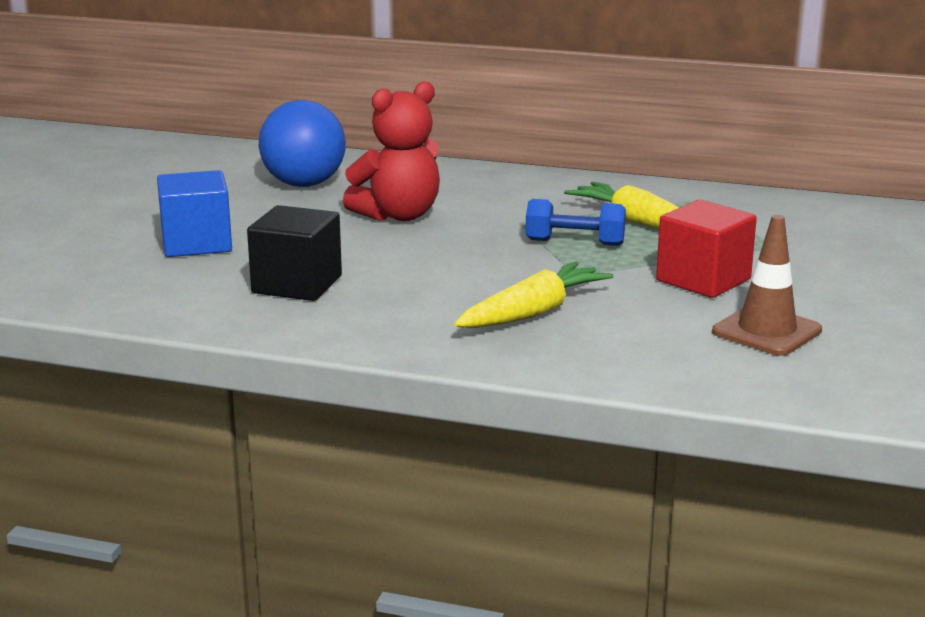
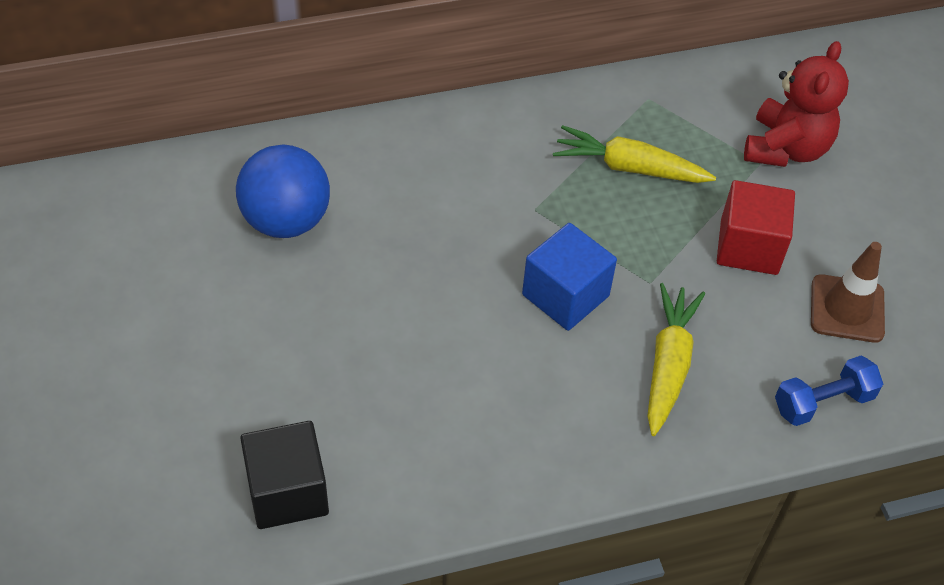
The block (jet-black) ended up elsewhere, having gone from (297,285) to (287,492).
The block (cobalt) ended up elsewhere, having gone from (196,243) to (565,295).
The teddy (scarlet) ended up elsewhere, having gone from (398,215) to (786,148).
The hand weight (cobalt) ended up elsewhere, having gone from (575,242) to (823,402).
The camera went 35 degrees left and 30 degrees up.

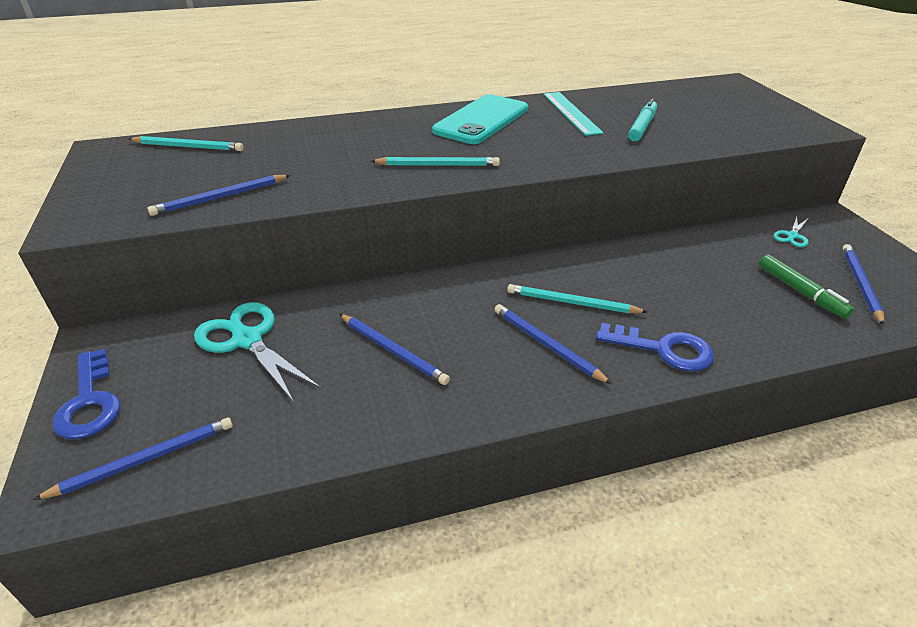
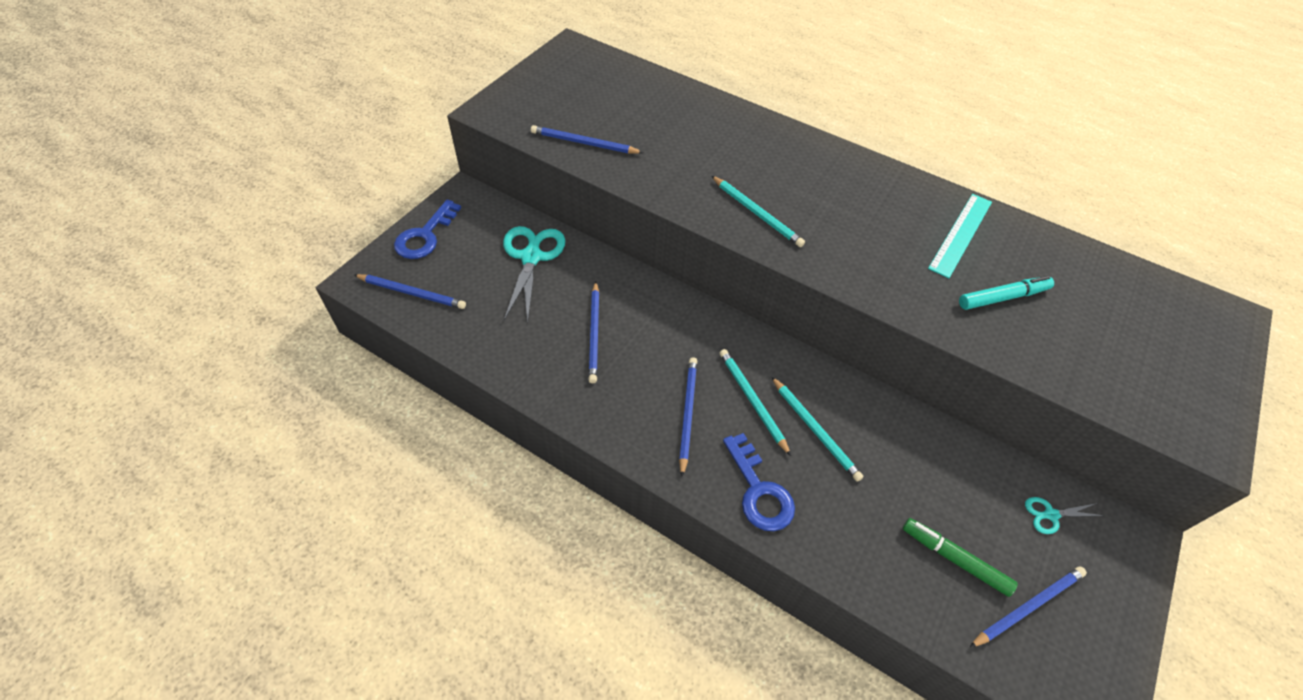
The wooden pencil (teal) ended up elsewhere, having gone from (188,147) to (815,430).
The marker pen (green) at (800,292) ended up facing another way, 105 degrees clockwise from before.
The second view lost the mobile phone (teal) at (481,120).
The camera went 45 degrees right and 15 degrees up.

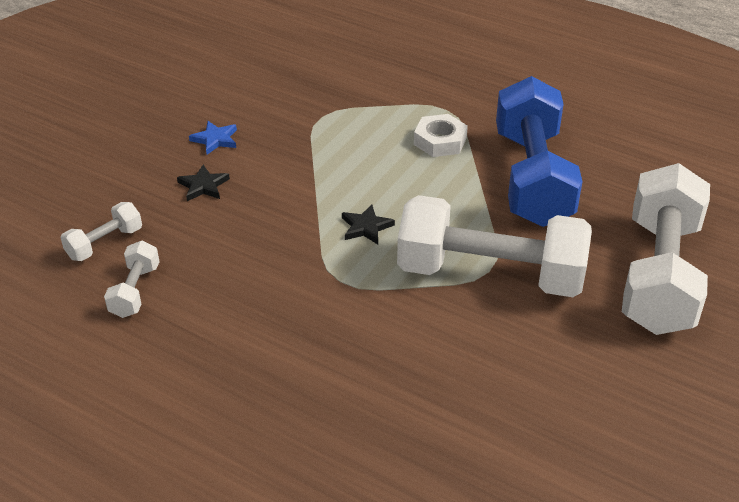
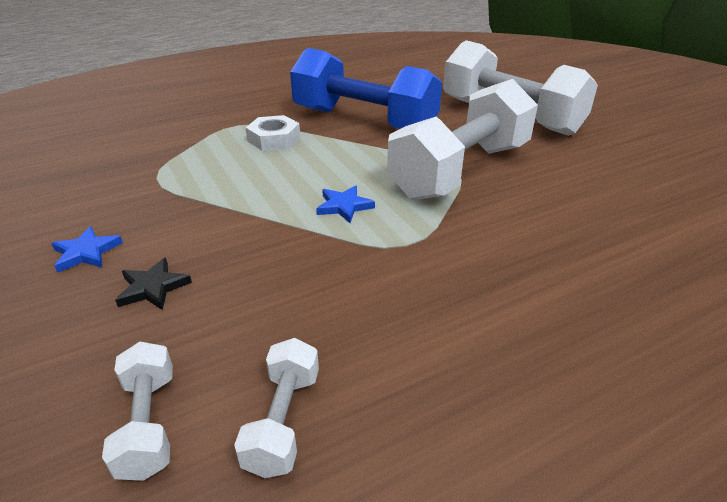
The hand weight (pure white) at (135,291) ended up facing another way, 60 degrees clockwise from before.
What was the star shape (jet-black) at (366,227) turned into the star shape (cobalt) at (344,206).
The camera went 60 degrees left and 5 degrees down.

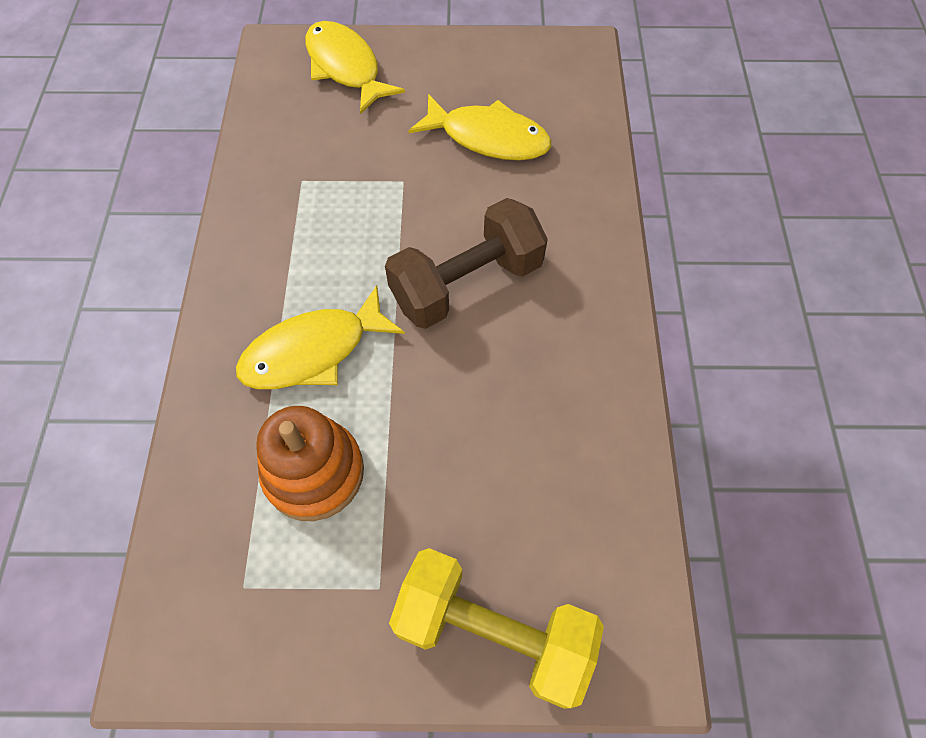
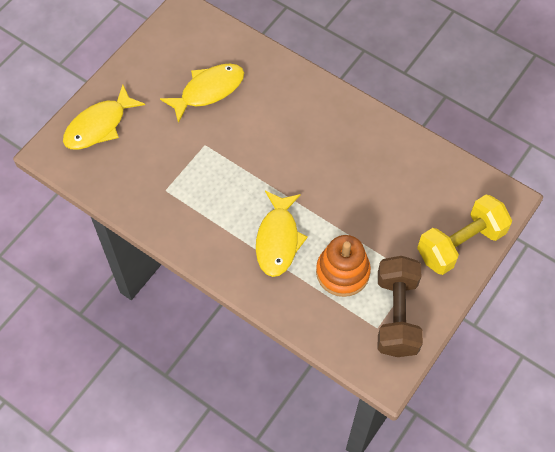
The fish (yellow) at (345,67) ended up facing another way, 45 degrees counterclockwise from before.
The hand weight (brown) ended up elsewhere, having gone from (466,283) to (396,315).
The camera went 55 degrees left and 0 degrees up.

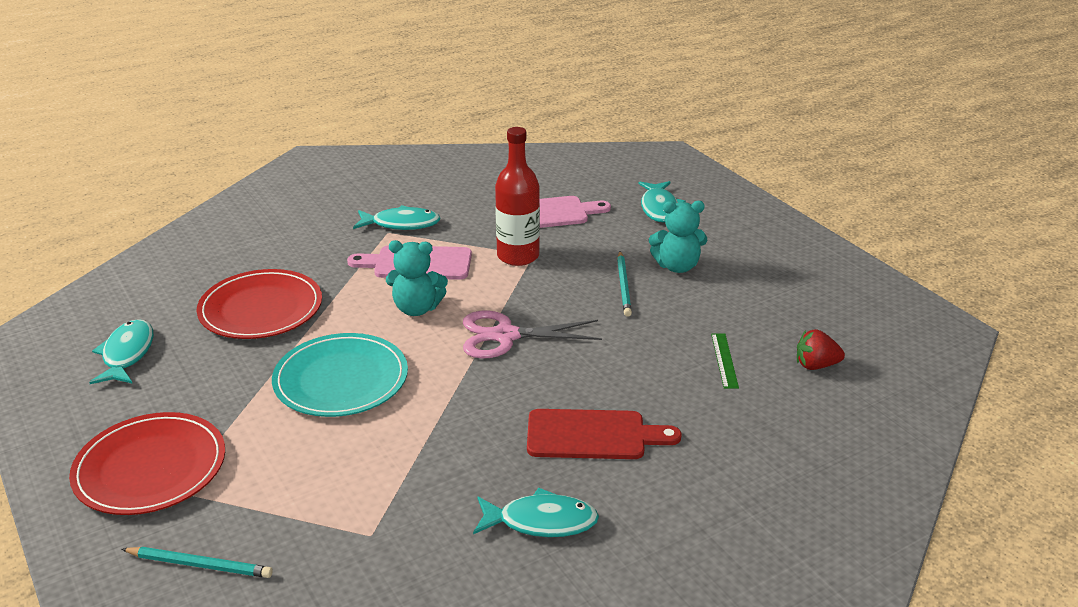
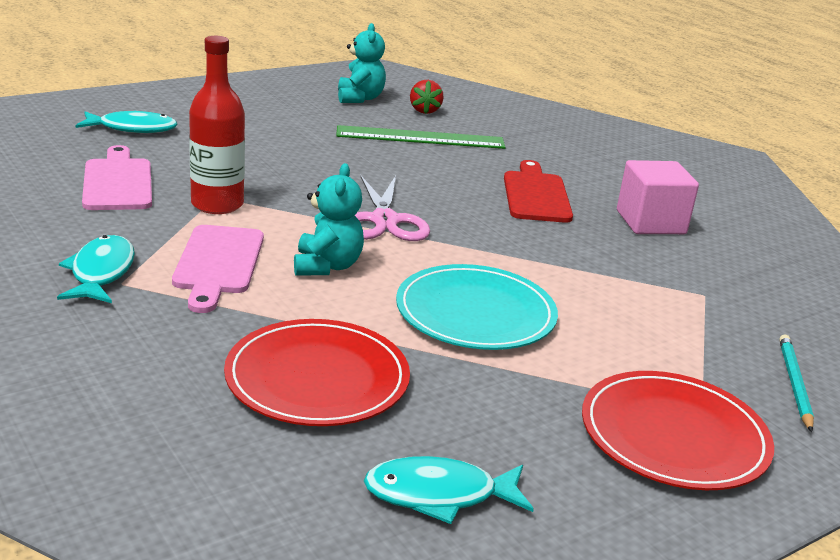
The size of the straightedge (green) at (724,360) changed by a factor of 2.10.
The teddy (teal) ended up elsewhere, having gone from (677,266) to (360,98).
Where the fish (teal) stood at (541,521), the block (rosy) came to stand at (650,222).
The second view lost the wooden pencil (teal) at (624,286).
The camera went 95 degrees left and 5 degrees down.

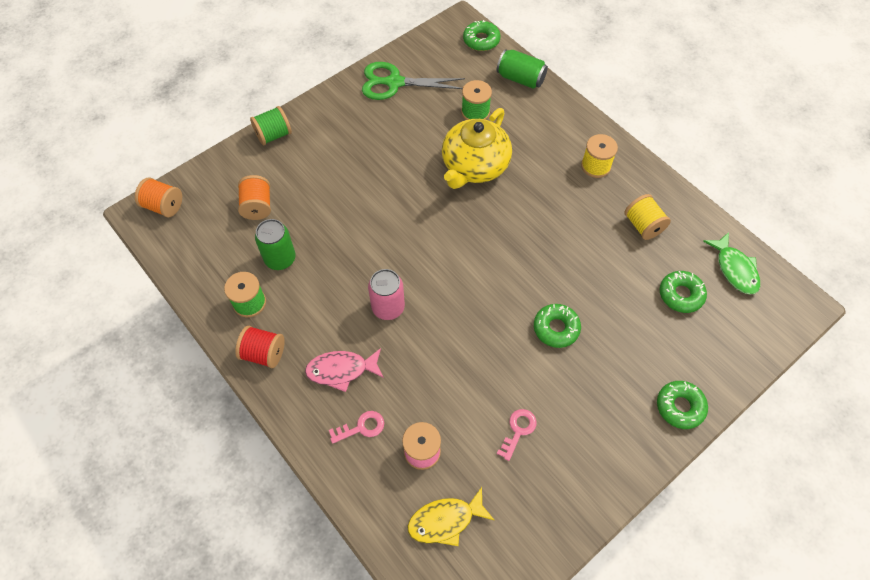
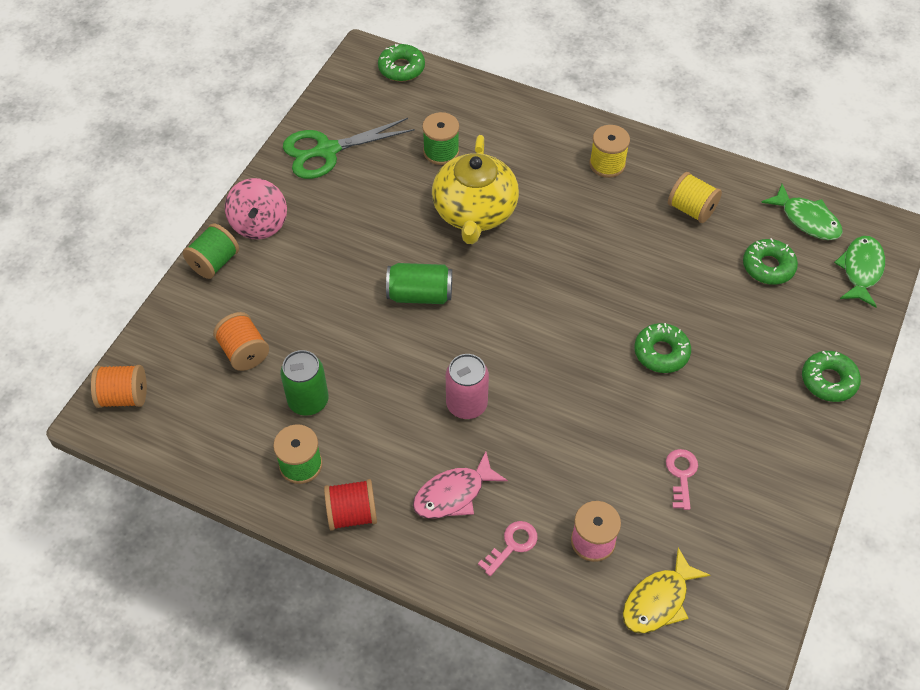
The second view gained the spinning top (rosy) at (259,224).
The can (green) ended up elsewhere, having gone from (520,79) to (420,295).
The second view gained the fish (green) at (861,270).
The camera went 25 degrees left and 5 degrees down.

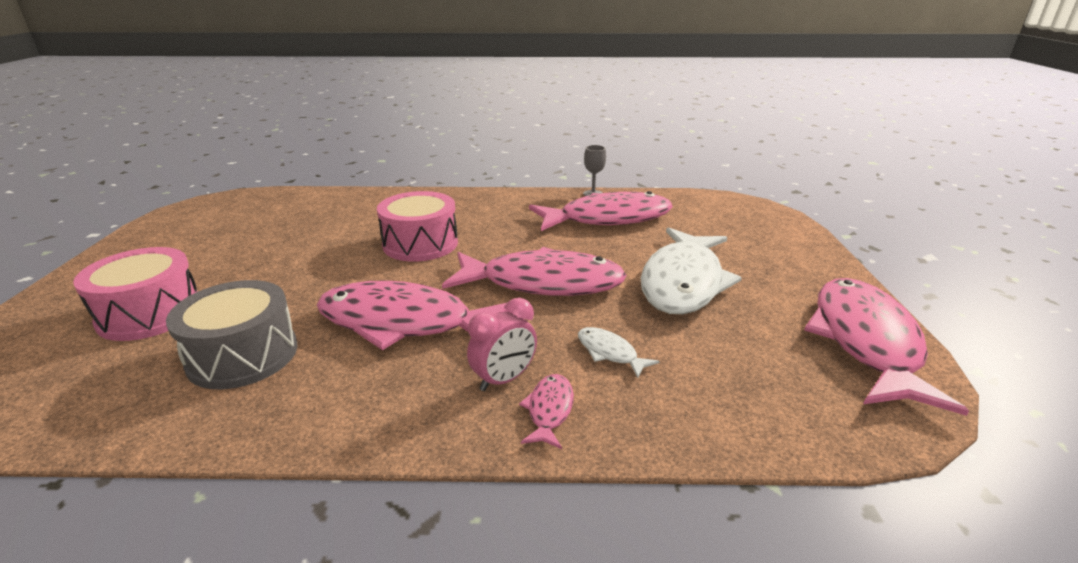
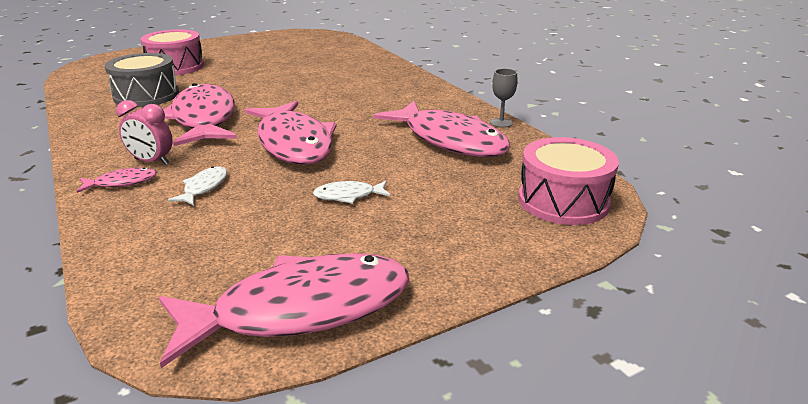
The size of the fish (pure white) at (683,282) changed by a factor of 0.41.
The toy drum (rosy) ended up elsewhere, having gone from (420,244) to (563,201).
The camera went 60 degrees right and 0 degrees up.

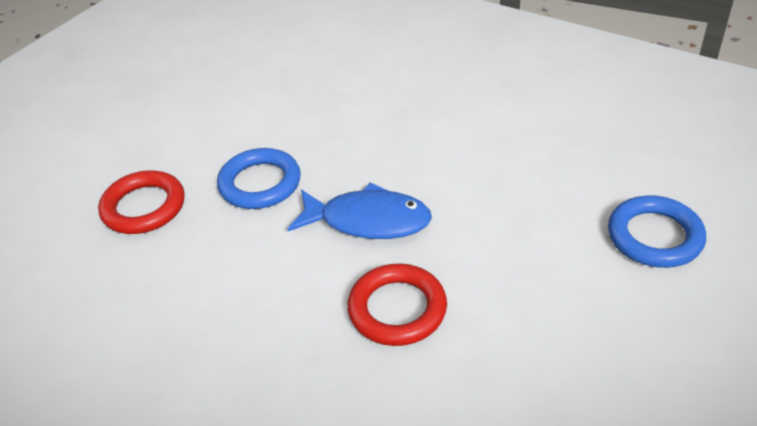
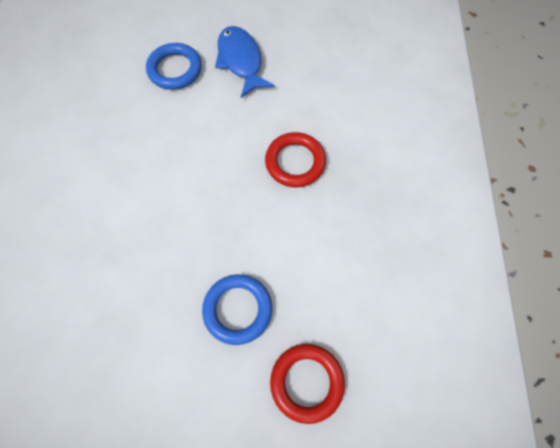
The fish (cobalt) ended up elsewhere, having gone from (368,221) to (241,61).
The camera went 125 degrees left and 25 degrees up.

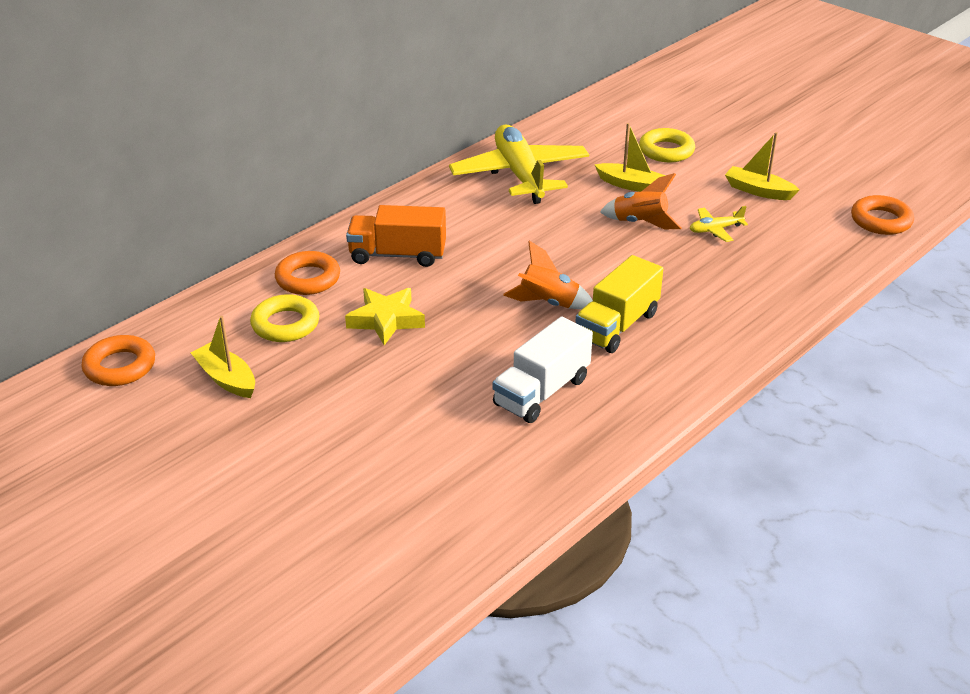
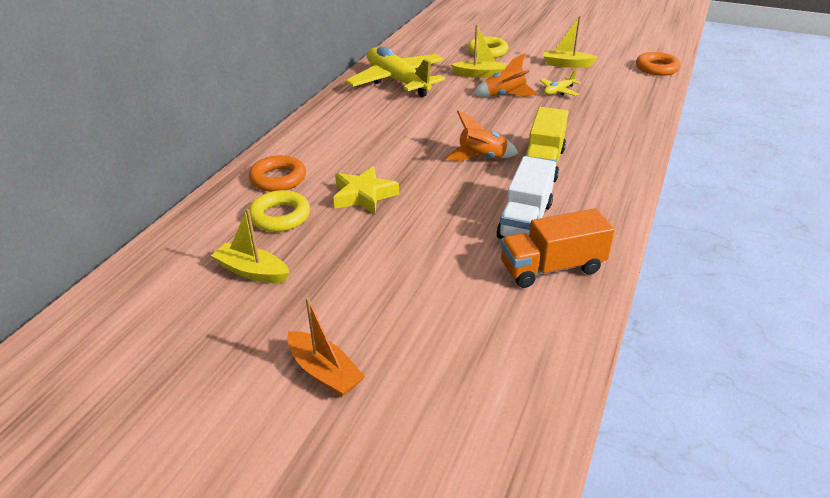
The second view gained the sailboat (orange-coloured) at (324,372).
The toy truck (orange-coloured) ended up elsewhere, having gone from (397,255) to (551,268).
The second view lost the hoop (orange-coloured) at (120,366).
The camera went 20 degrees left and 0 degrees up.

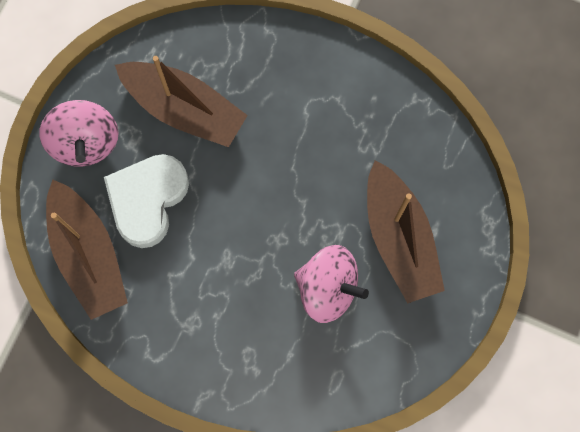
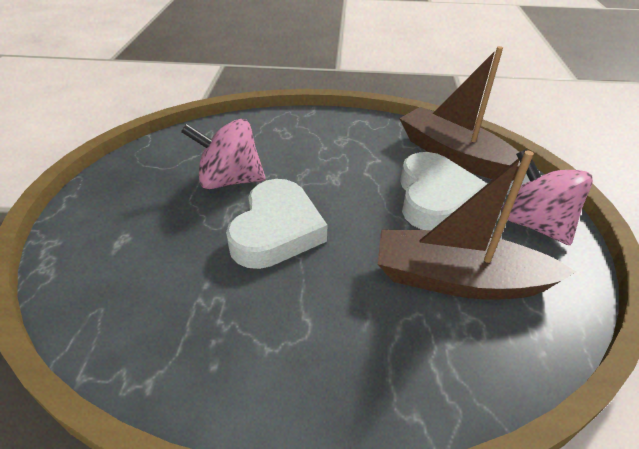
The second view gained the heart (pure white) at (276,230).
The second view lost the sailboat (brown) at (399,239).
The camera went 160 degrees right and 35 degrees down.

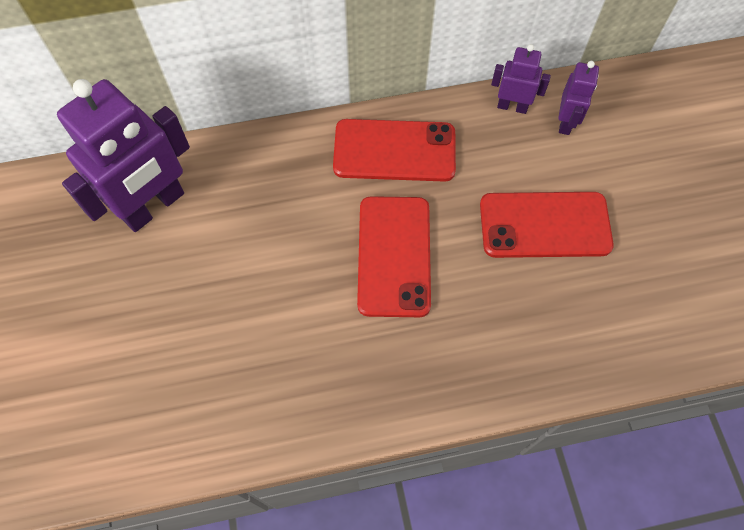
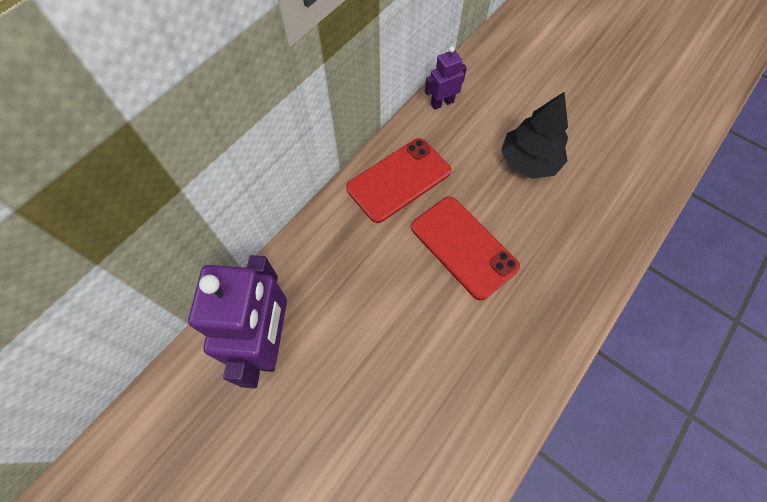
Where the mobile phone (scarlet) stood at (544,225), the fir tree (jet-black) came to stand at (529,161).
The second view lost the robot (violet) at (566,122).
The camera went 40 degrees left and 0 degrees up.

